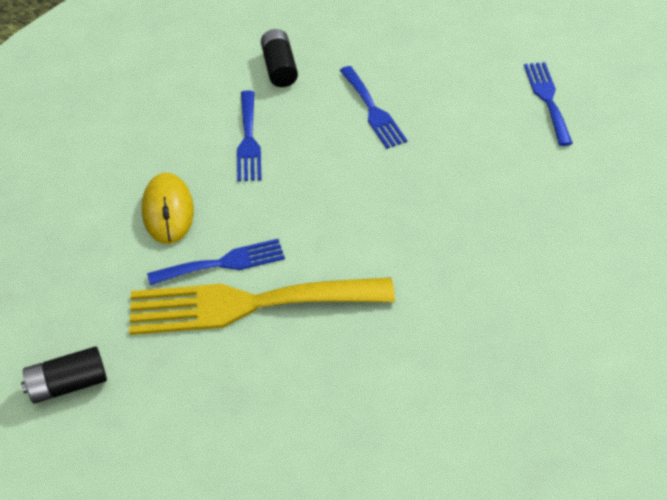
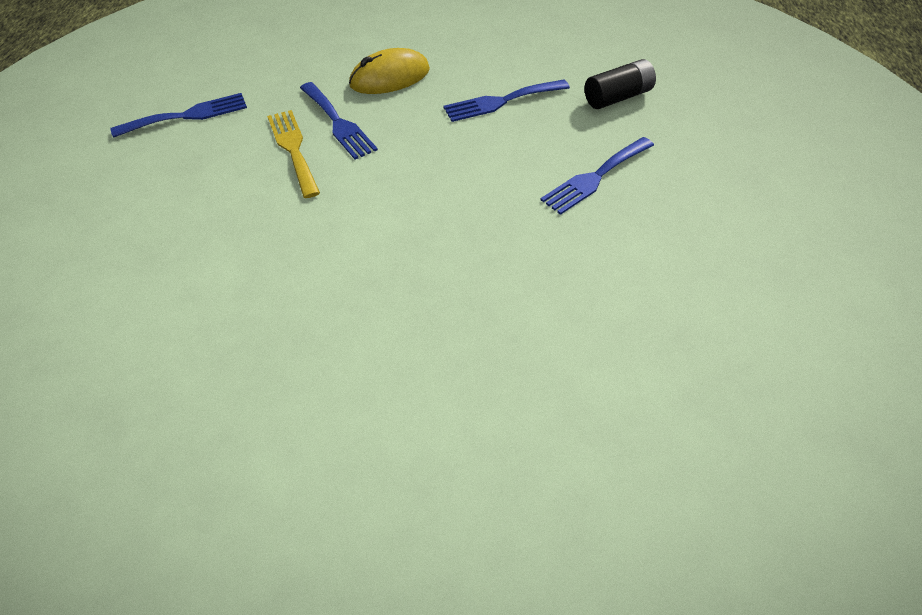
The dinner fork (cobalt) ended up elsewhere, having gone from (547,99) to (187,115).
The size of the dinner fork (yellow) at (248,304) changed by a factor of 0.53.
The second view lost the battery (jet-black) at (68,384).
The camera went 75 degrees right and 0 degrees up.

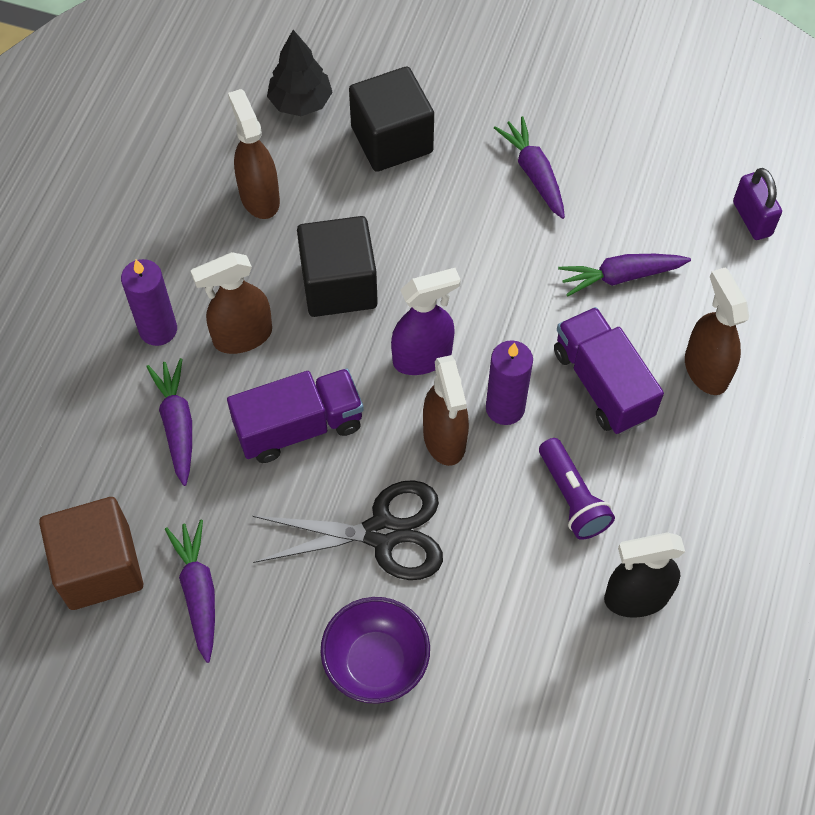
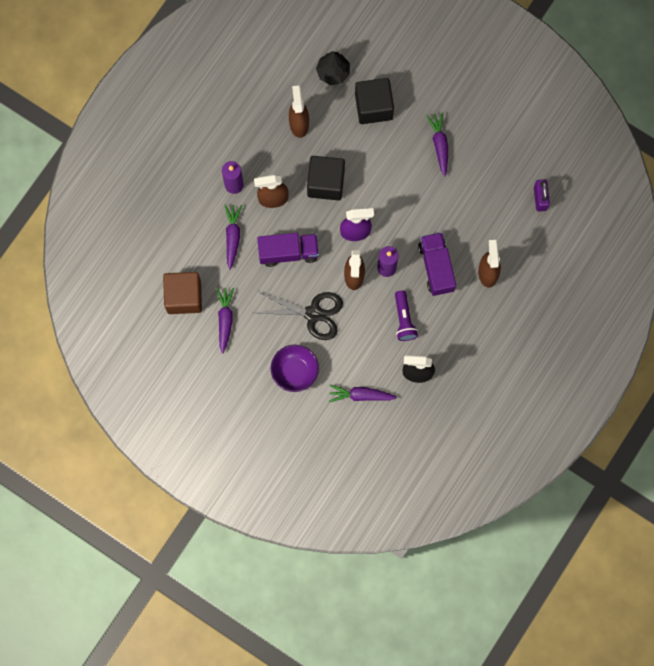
The carrot (violet) ended up elsewhere, having gone from (620,277) to (360,395).
The camera went 15 degrees right and 15 degrees up.

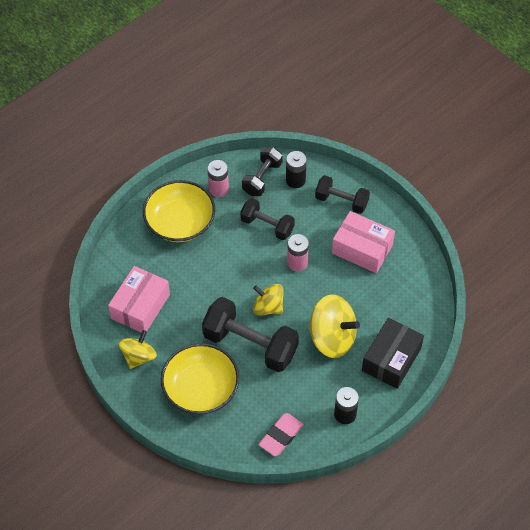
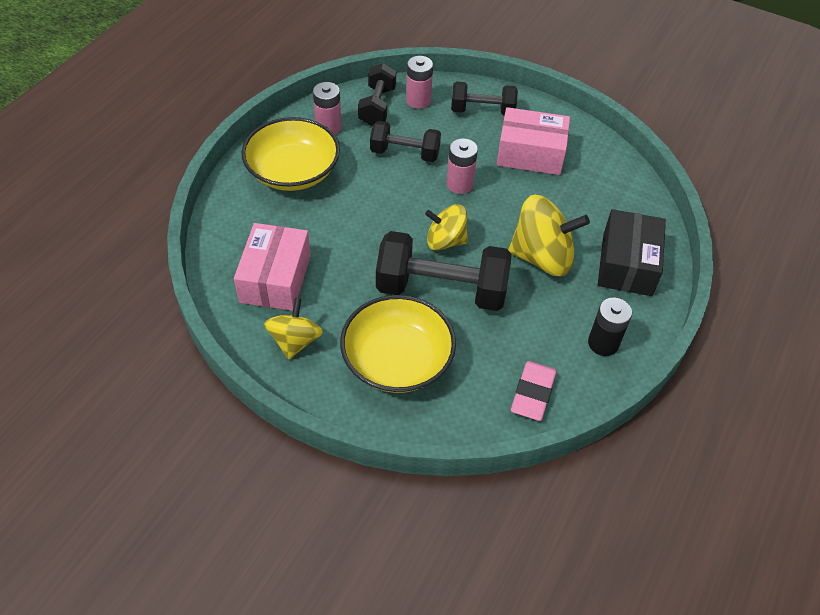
What was the battery (jet-black) at (295,180) turned into the battery (rosy) at (418,101).
The camera went 20 degrees left and 5 degrees down.

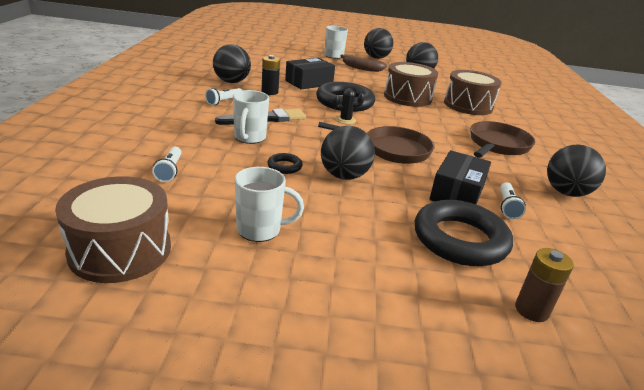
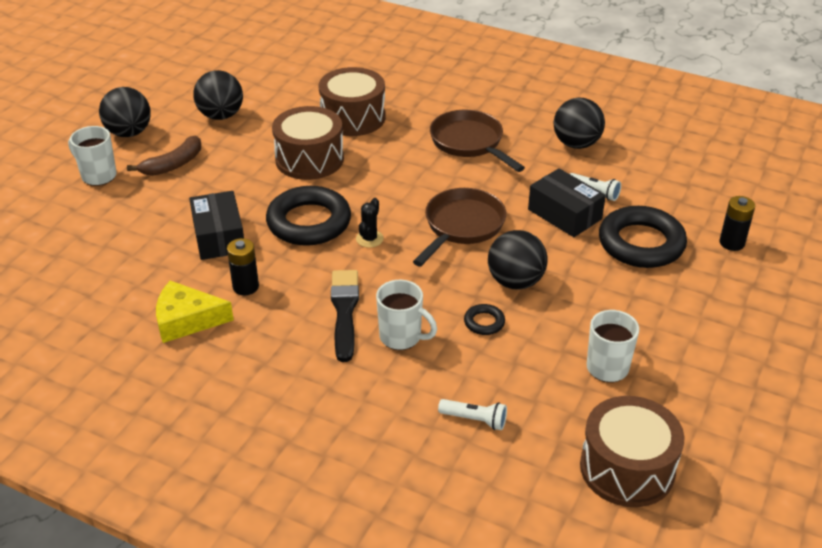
Where the play ball (jet-black) stood at (231,82), the cheese wedge (yellow) came to stand at (186,320).
What was the battery (brown) at (531,310) turned into the battery (jet-black) at (732,243).
The second view lost the torch (pure white) at (224,101).
The camera went 65 degrees left and 10 degrees up.

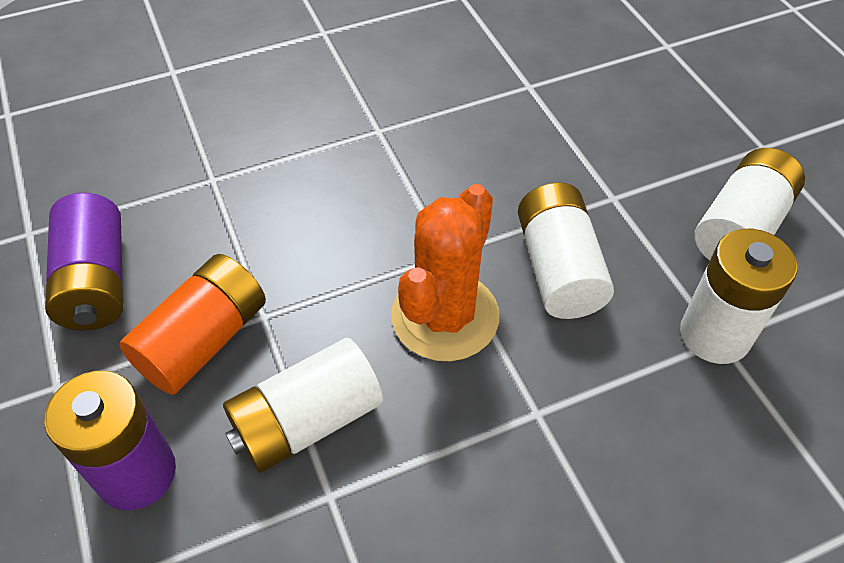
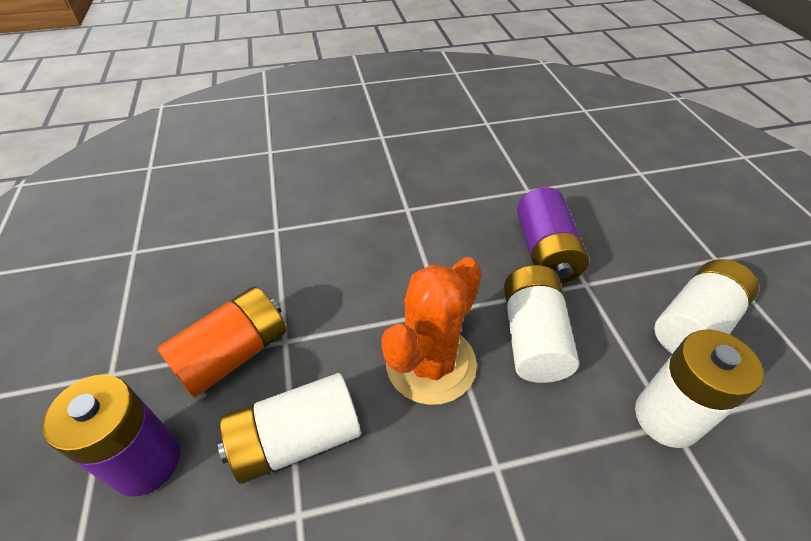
The battery (violet) ended up elsewhere, having gone from (96,281) to (545,252).
The camera went 10 degrees right and 5 degrees down.

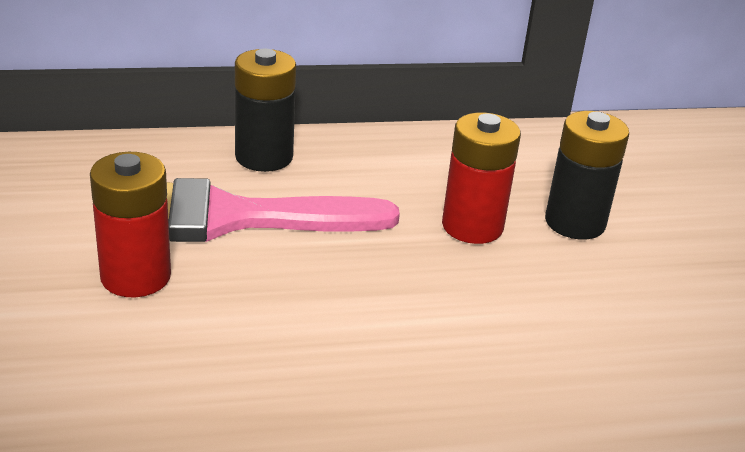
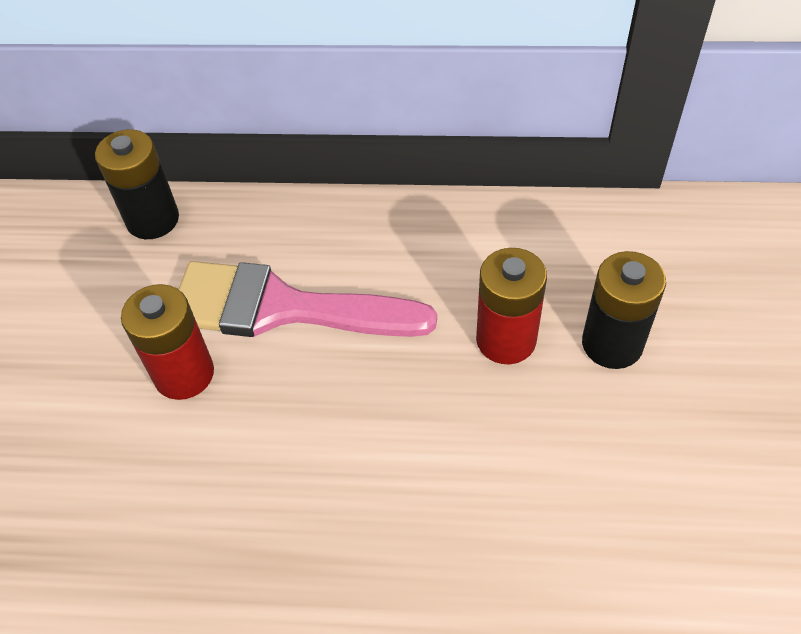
The battery (jet-black) ended up elsewhere, having gone from (264,157) to (153,220).
The camera went 20 degrees right and 20 degrees up.

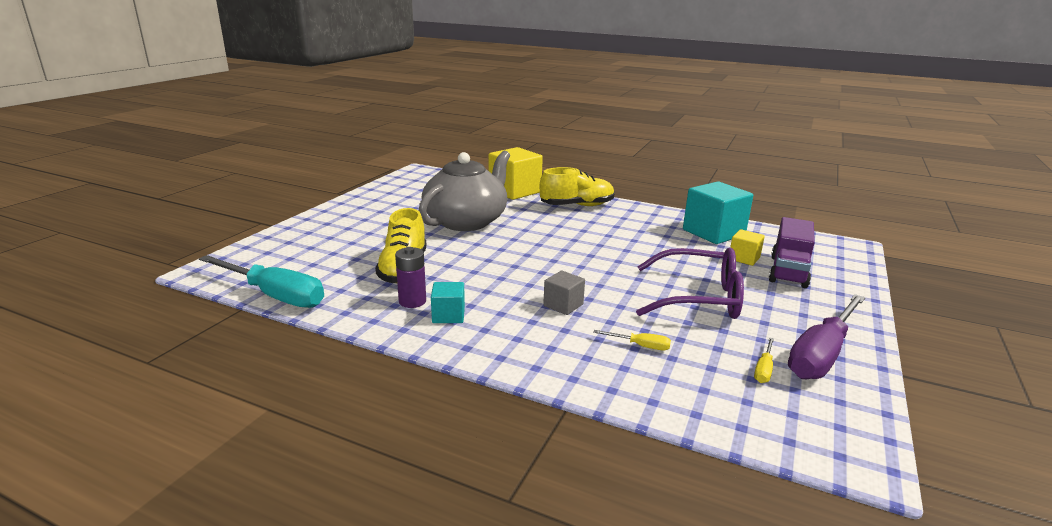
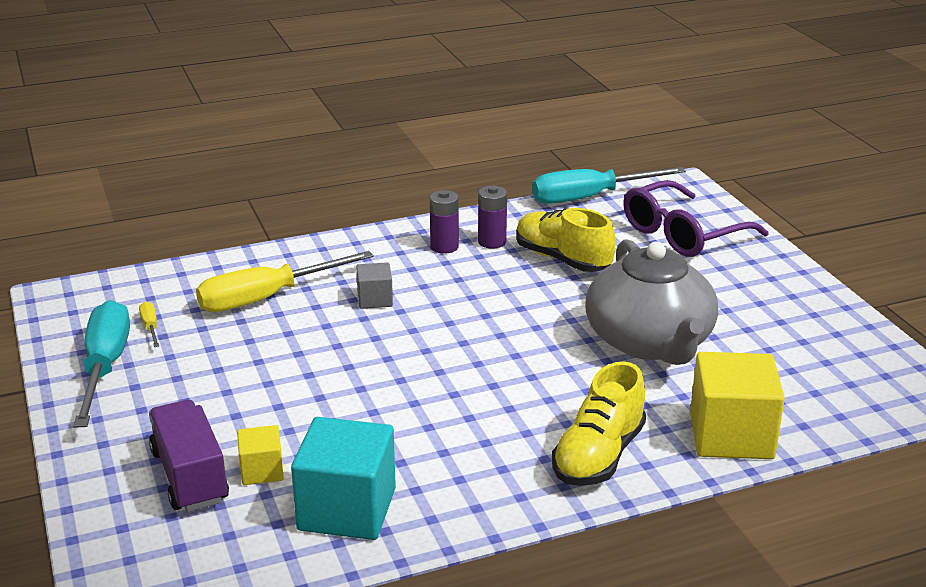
What was the flat screwdriver (violet) at (821,354) turned into the flat screwdriver (teal) at (105,367).
The size of the flat screwdriver (yellow) at (640,346) changed by a factor of 2.40.
Where the block (teal) stood at (448,315), the battery (violet) came to stand at (444,247).
The spectacles (violet) ended up elsewhere, having gone from (699,298) to (682,234).
The camera went 135 degrees right and 5 degrees up.

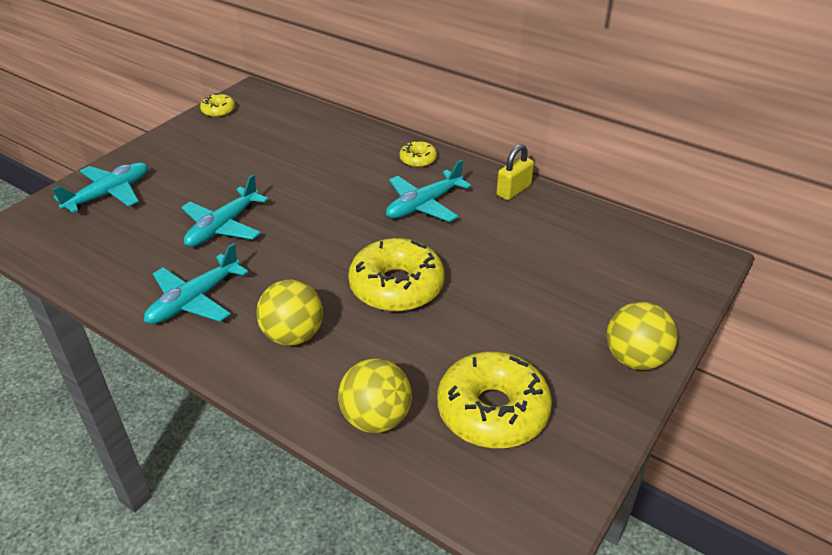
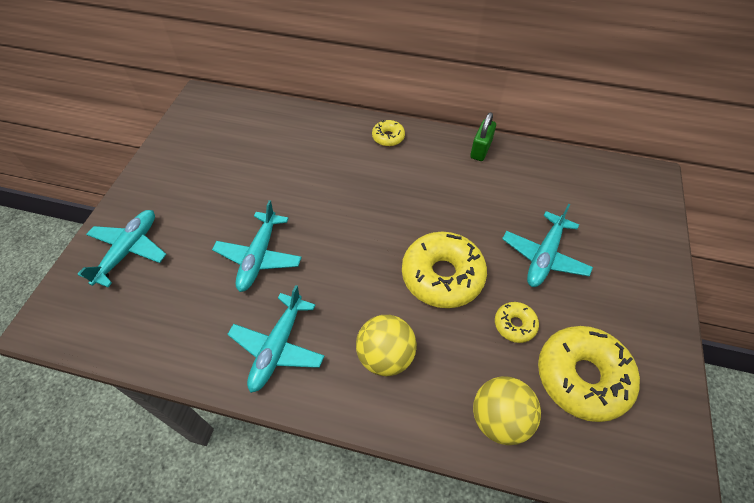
What was the padlock (yellow) at (513,190) turned into the padlock (green) at (480,149).
The doughnut (yellow) ended up elsewhere, having gone from (218,110) to (515,325).
The aeroplane (teal) ended up elsewhere, having gone from (423,205) to (544,257).
The second view lost the play ball (yellow) at (635,359).
The camera went 20 degrees left and 15 degrees up.

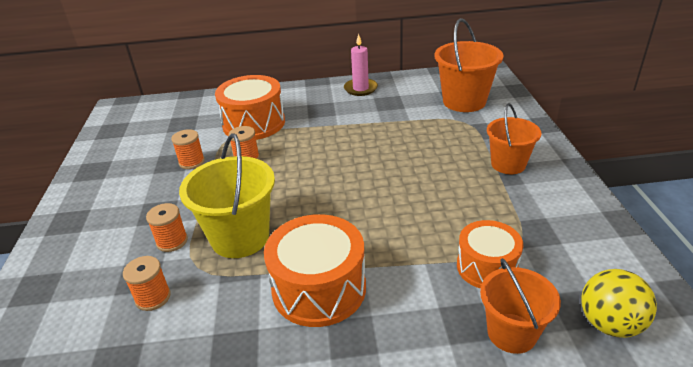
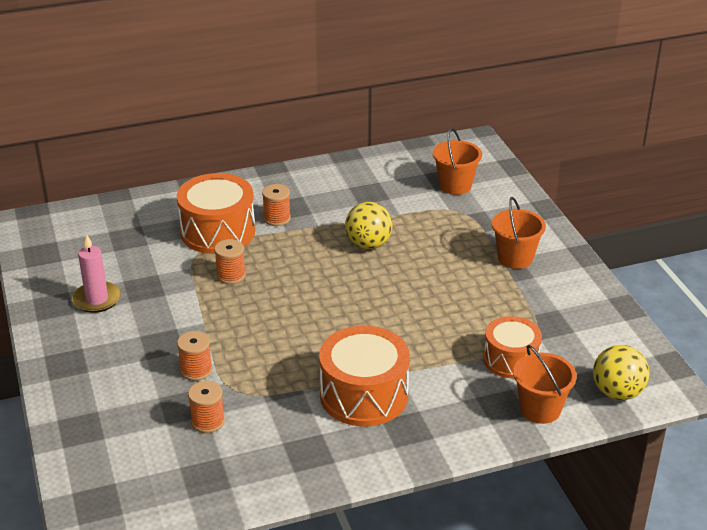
The pillar candle (rosy) ended up elsewhere, having gone from (360,89) to (97,299).
The spool (orange-coloured) ended up elsewhere, having gone from (191,162) to (277,218).
The second view gained the play ball (yellow) at (368,244).
The size of the sand bucket (orange-coloured) at (464,101) changed by a factor of 0.66.
The second view lost the sand bucket (yellow) at (240,237).
The camera went 15 degrees left and 0 degrees up.

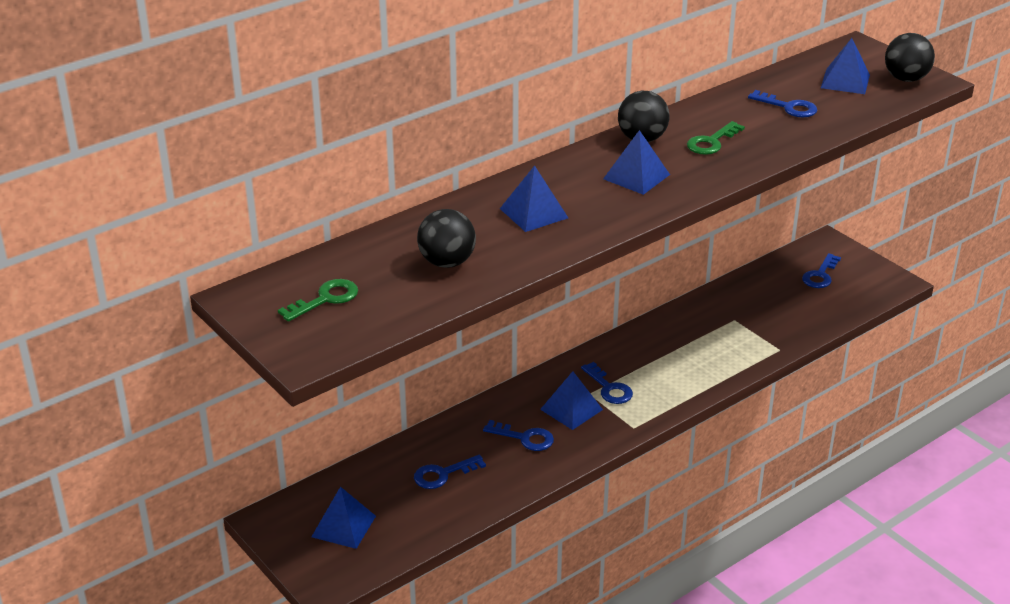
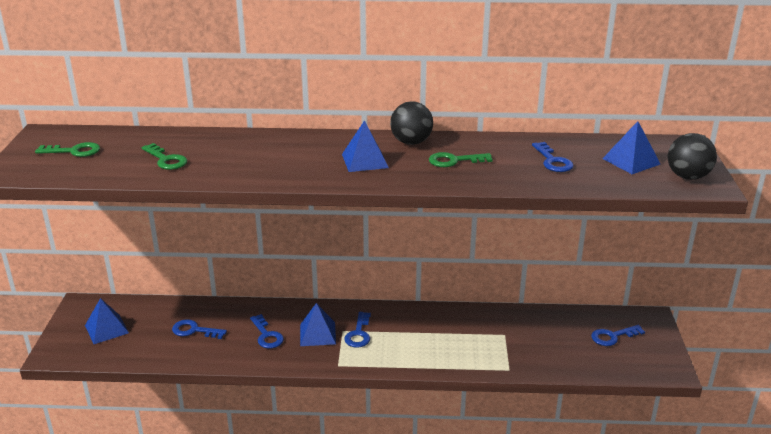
Where the play ball (jet-black) stood at (447,262), the door key (green) came to stand at (166,160).
The second view lost the pyramid shape (cobalt) at (533,213).
The camera went 40 degrees right and 5 degrees down.

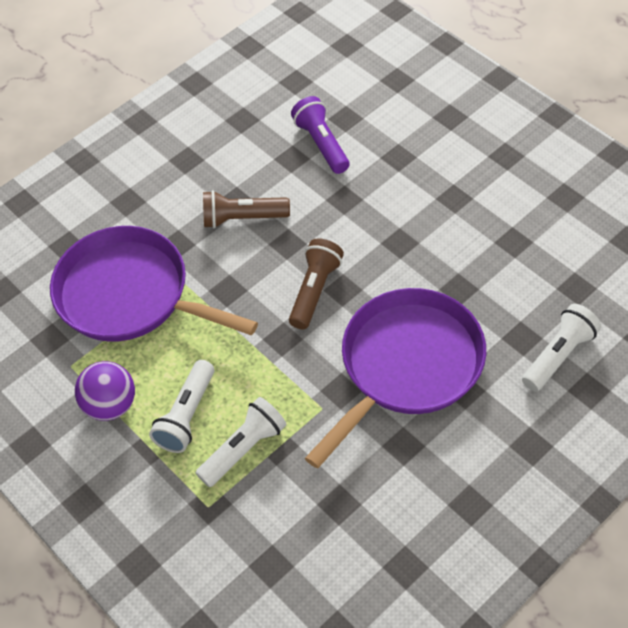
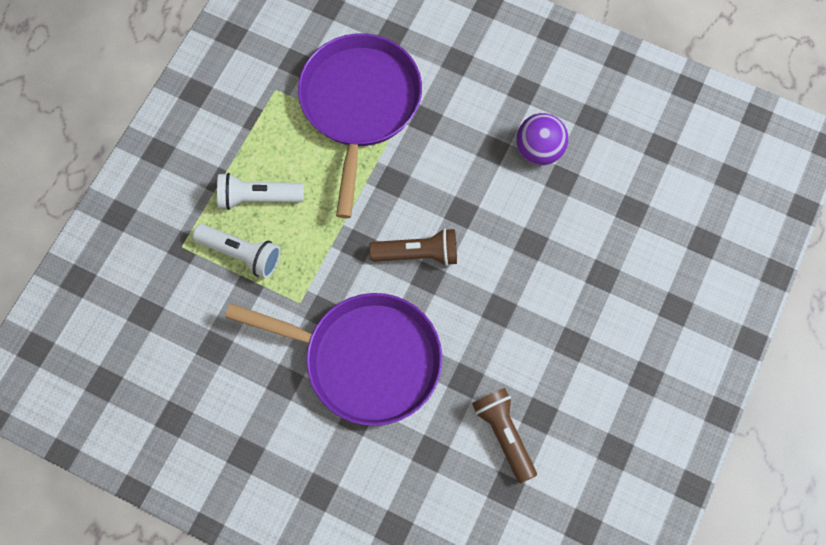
The torch (brown) ended up elsewhere, having gone from (242,218) to (504,434).
The play ball (violet) ended up elsewhere, having gone from (111,405) to (539,150).
The second view lost the torch (violet) at (321,144).
The second view lost the torch (pure white) at (559,355).
The camera went 65 degrees right and 15 degrees up.

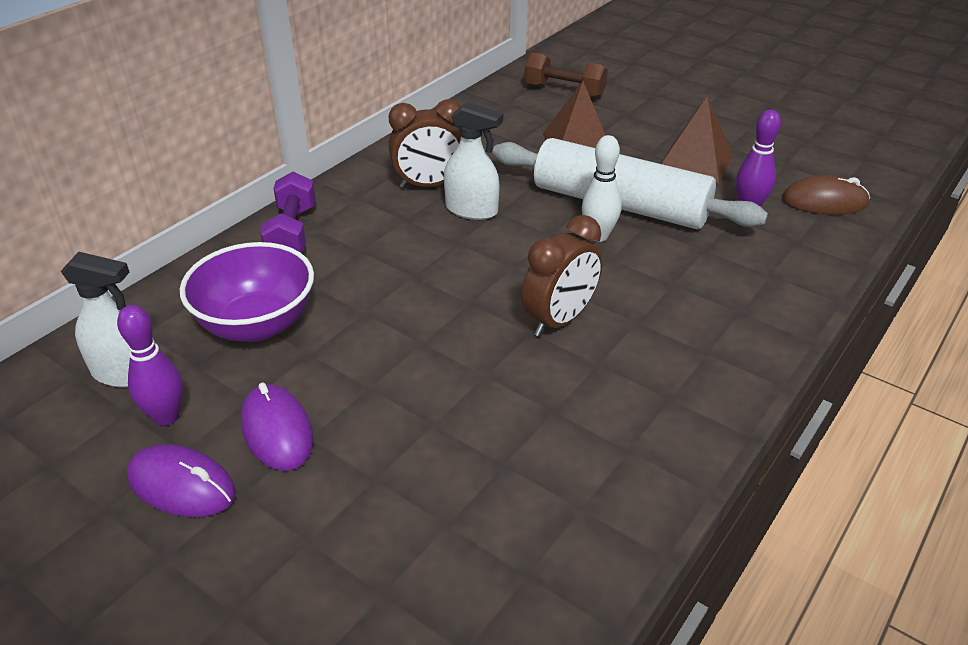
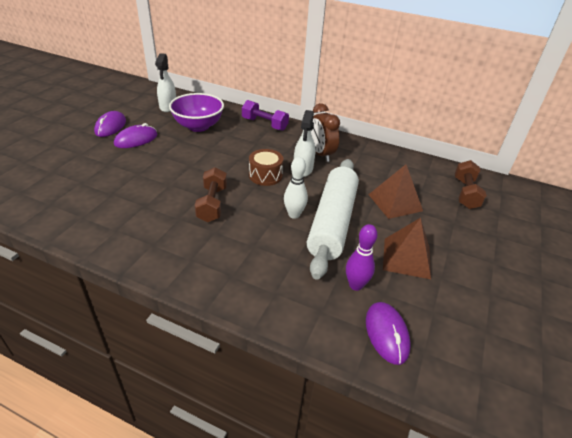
Where the bedside clock (brown) stood at (559,320), the hand weight (brown) came to stand at (212,204).
The hand weight (violet) at (292,232) ended up facing another way, 45 degrees clockwise from before.
The second view gained the toy drum (brown) at (265,175).
What was the computer mouse (brown) at (824,201) turned into the computer mouse (violet) at (386,334).
The second view lost the bowling pin (violet) at (166,416).
The camera went 75 degrees right and 0 degrees up.

